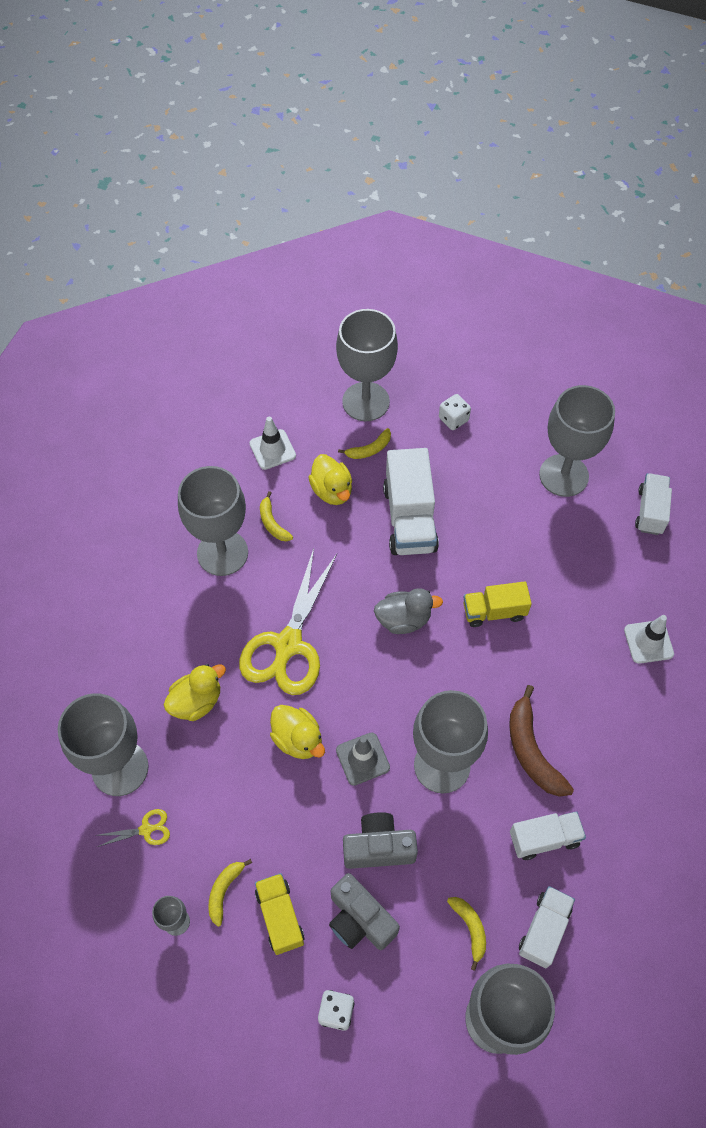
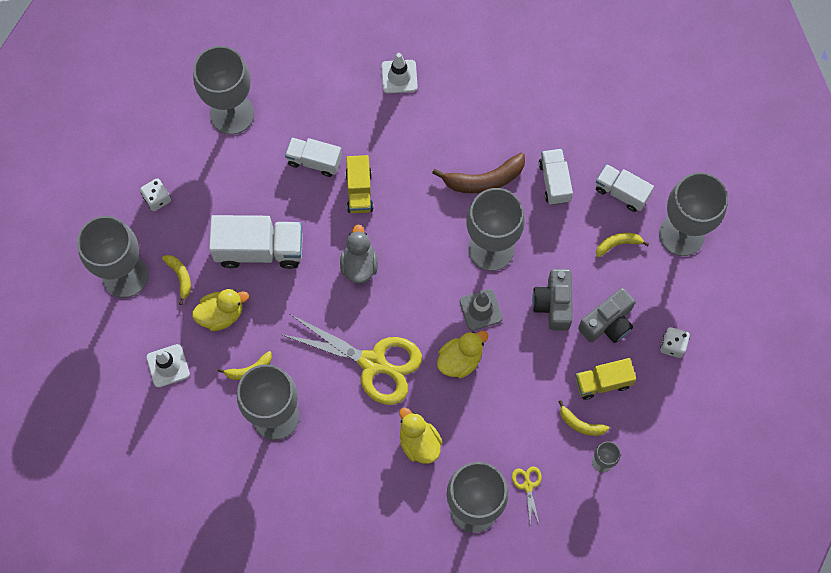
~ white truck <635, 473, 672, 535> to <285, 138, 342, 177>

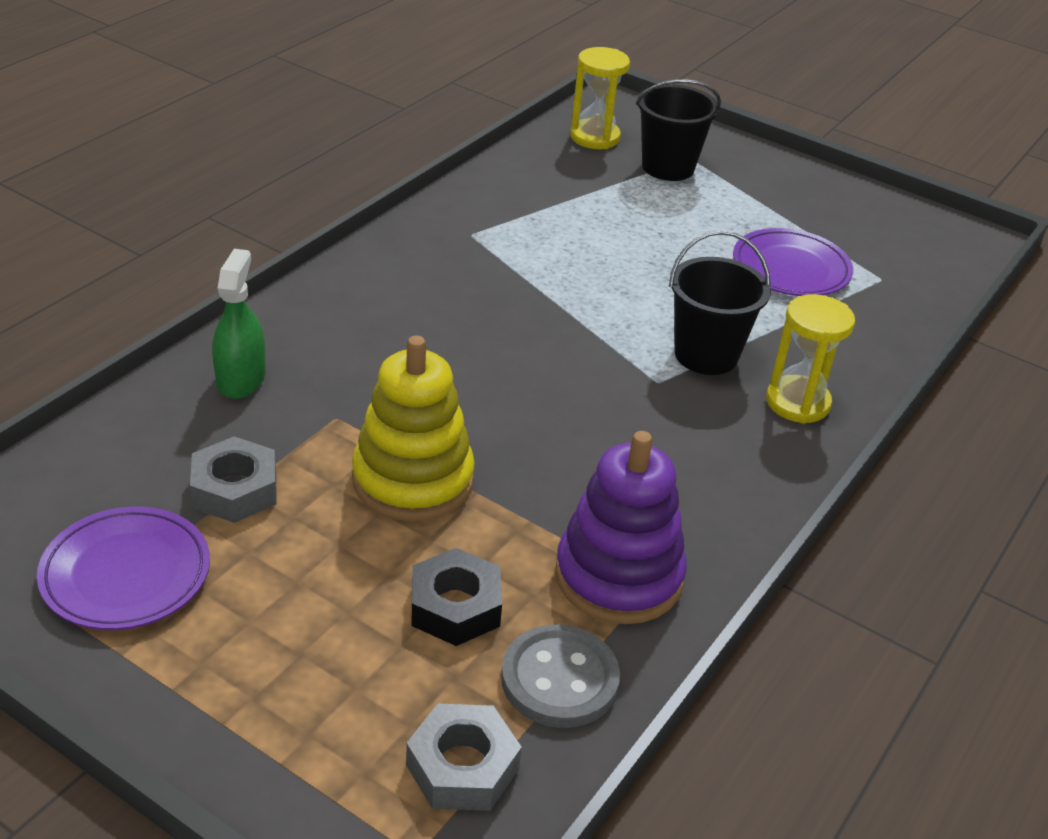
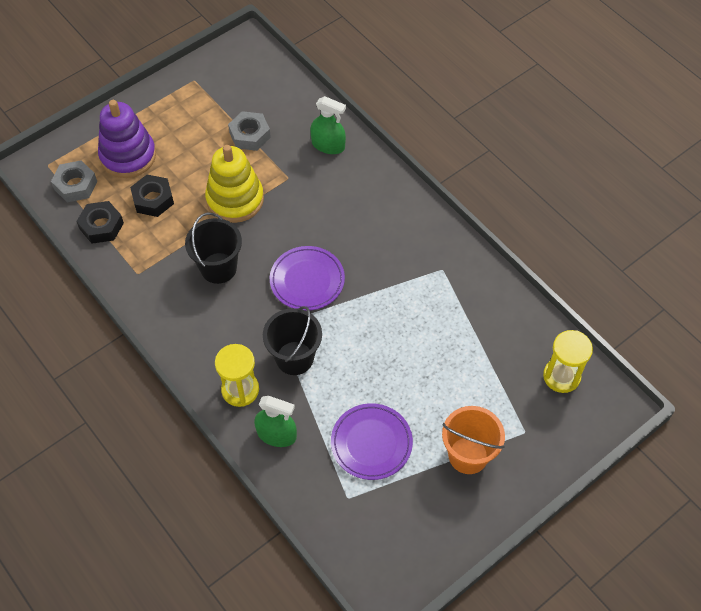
~ black pail <636, 80, 721, 181> to <185, 213, 242, 284>
~ violet ring stacker <555, 431, 687, 624> to <98, 100, 156, 178>
~ violet plate <37, 506, 210, 630> to <270, 246, 345, 311>
~ ash-grey button <501, 625, 620, 728> to black hex nut <76, 201, 124, 244>
+ emerald sprayer <254, 396, 297, 447>
+ orange-coloured pail <442, 406, 505, 474>

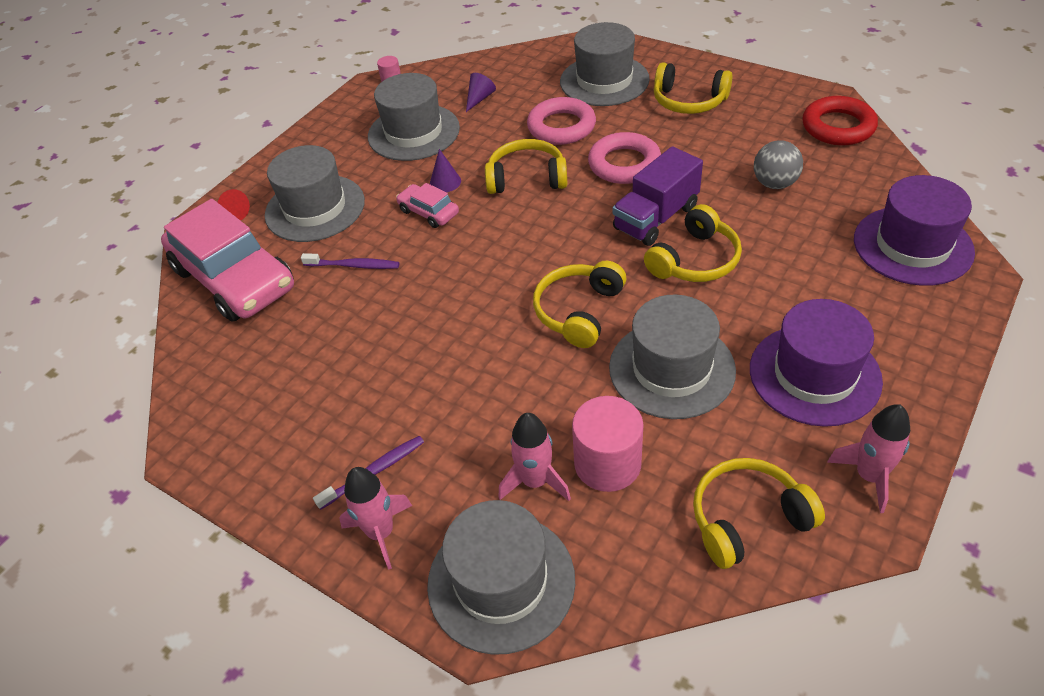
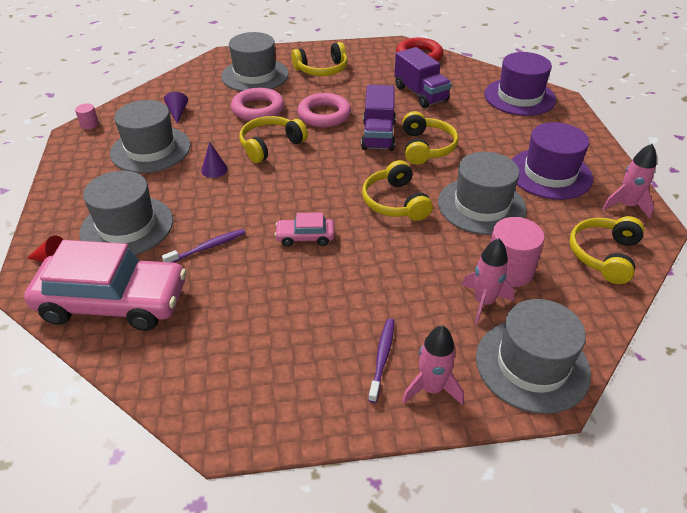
~ ash-grey ball <754, 140, 803, 189> to violet truck <394, 47, 452, 108>
~ rose-pink car <396, 183, 459, 228> to <275, 212, 335, 247>

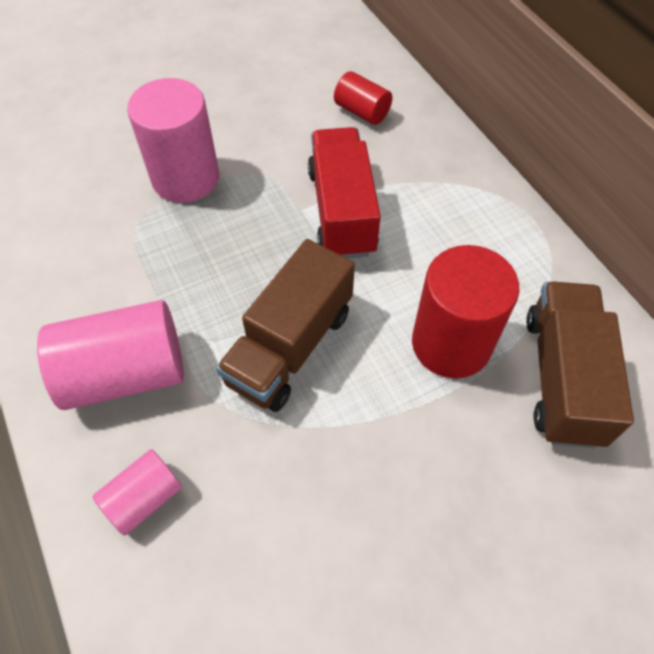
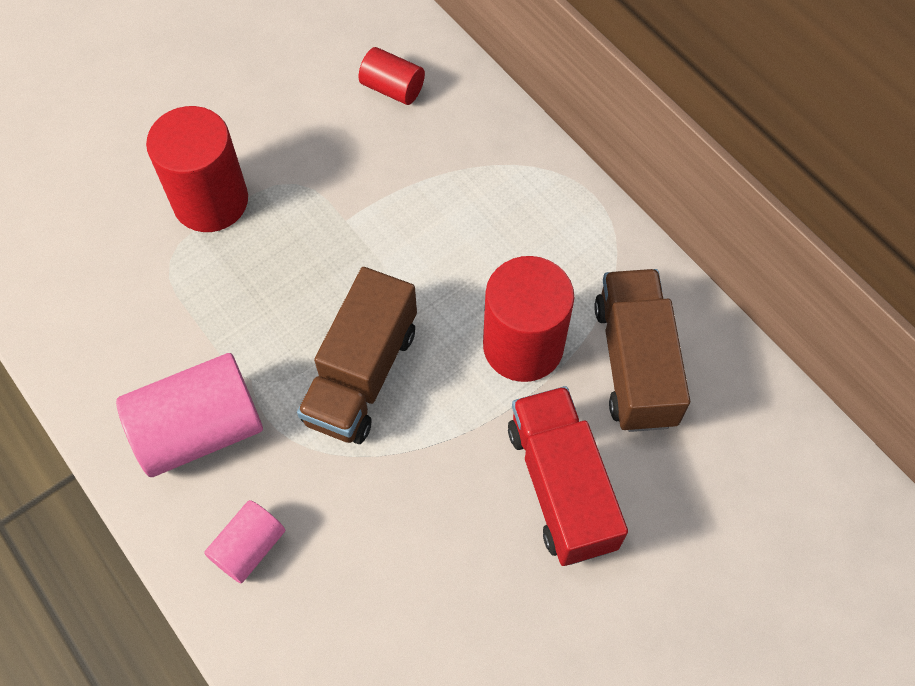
~ rose-pink solid cylinder <127, 78, 219, 203> to crimson solid cylinder <146, 106, 248, 232>
~ crimson truck <308, 127, 381, 258> to <508, 386, 628, 566>

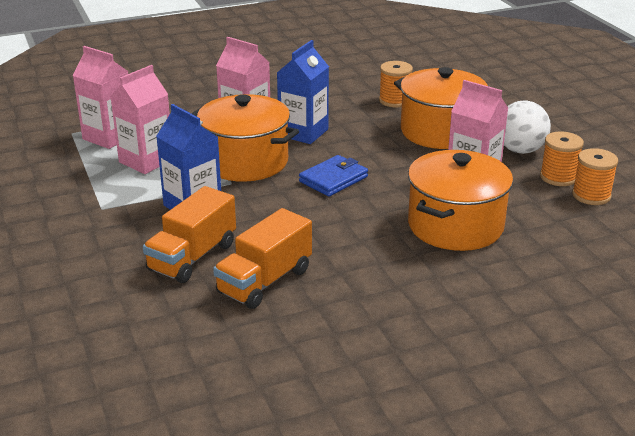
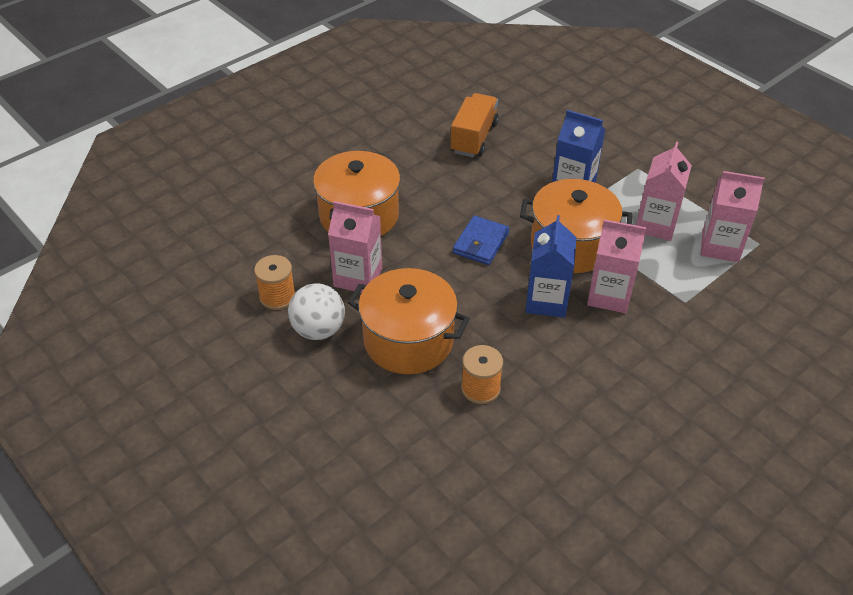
- orange-coloured spool <572, 148, 618, 205>
- orange-coloured truck <143, 186, 236, 283>

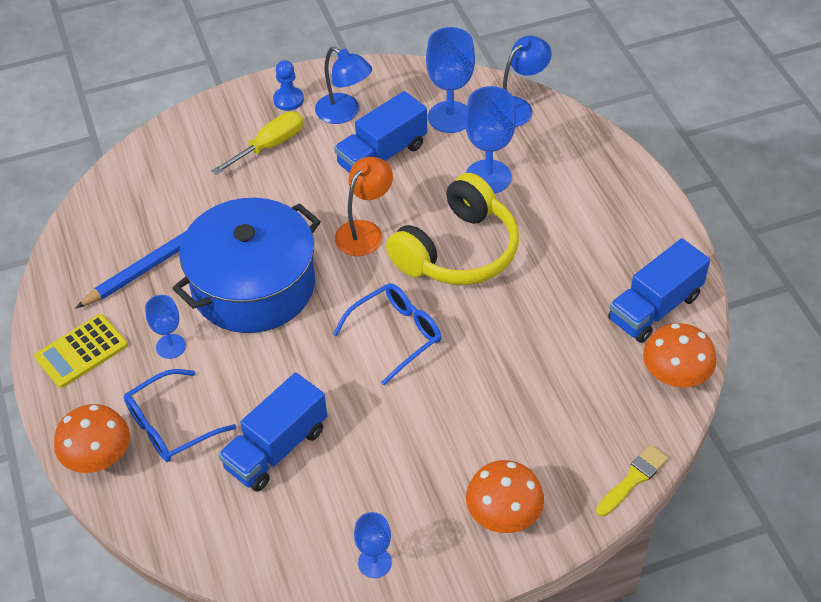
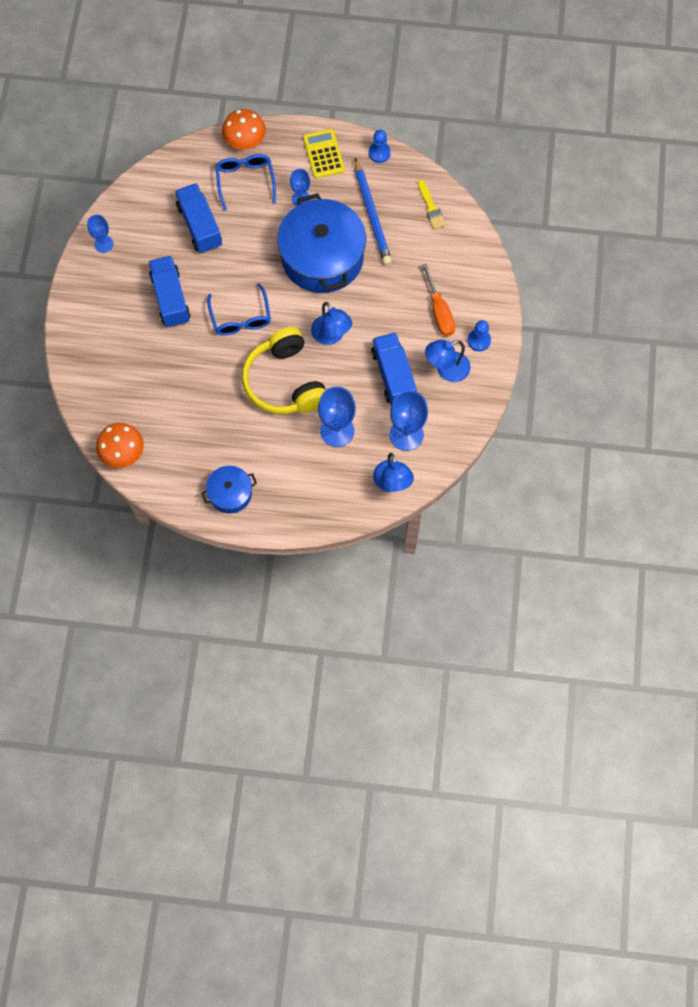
~ bright yellow screwdriver <212, 111, 304, 175> to orange-coloured screwdriver <422, 263, 455, 336>
~ orange-coloured lamp <335, 157, 393, 256> to cobalt lamp <311, 302, 352, 345>
~ cobalt truck <608, 238, 710, 343> to <149, 256, 191, 328>
~ bright yellow paintbrush <596, 445, 668, 517> to <418, 180, 446, 229>
- orange-coloured toadstool <466, 460, 544, 533>
+ cobalt game pawn <369, 130, 391, 163>
+ cobalt stockpot <201, 466, 257, 514>

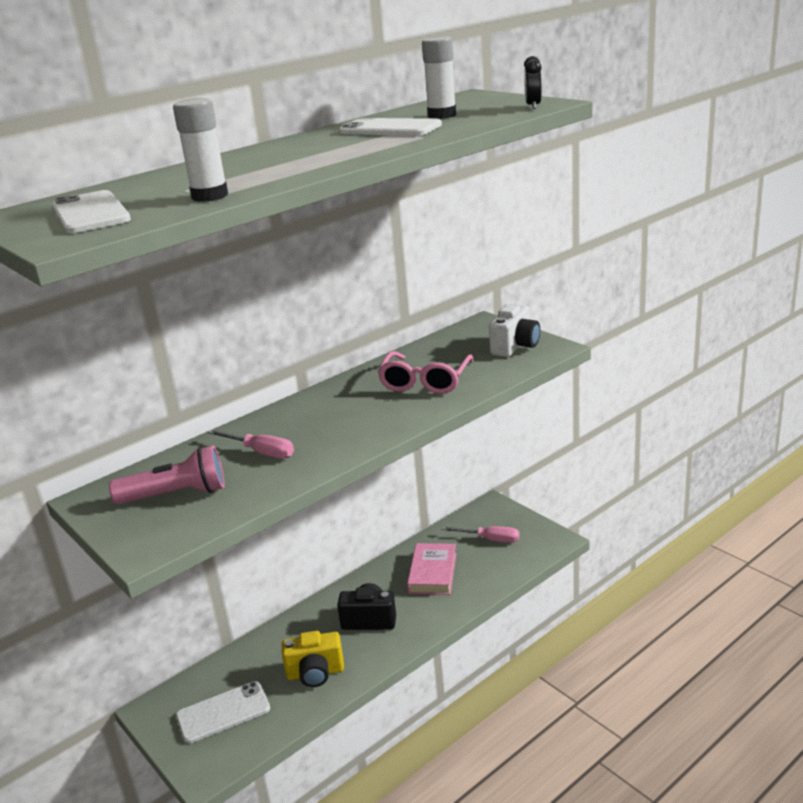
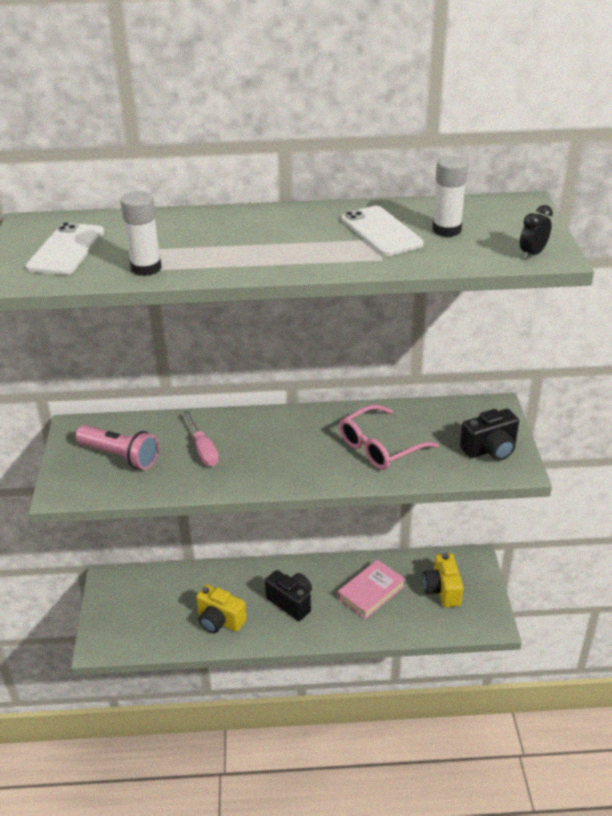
~ white camera <489, 304, 540, 357> to black camera <460, 409, 519, 460>
~ rose-pink screwdriver <441, 526, 519, 543> to bright yellow camera <423, 553, 463, 607>
- white smartphone <176, 681, 270, 744>

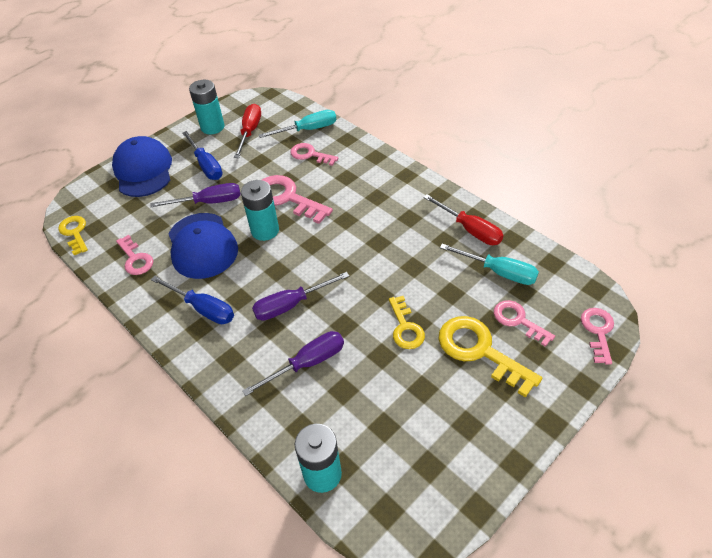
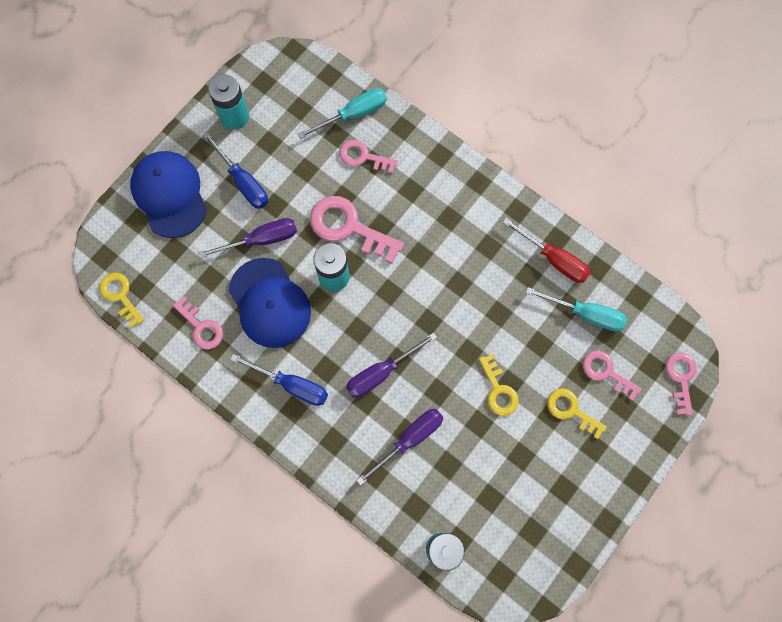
- crimson screwdriver <234, 104, 261, 158>
~ bright yellow latchkey <438, 316, 542, 398> = <547, 388, 607, 439> x0.61

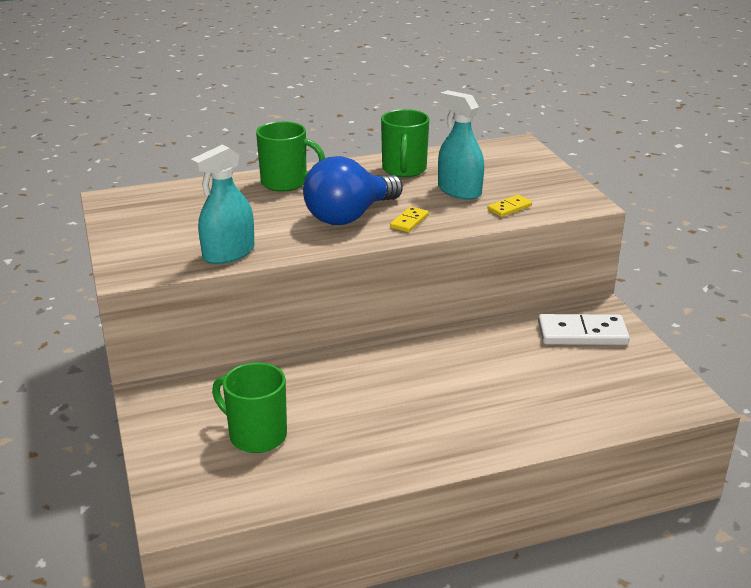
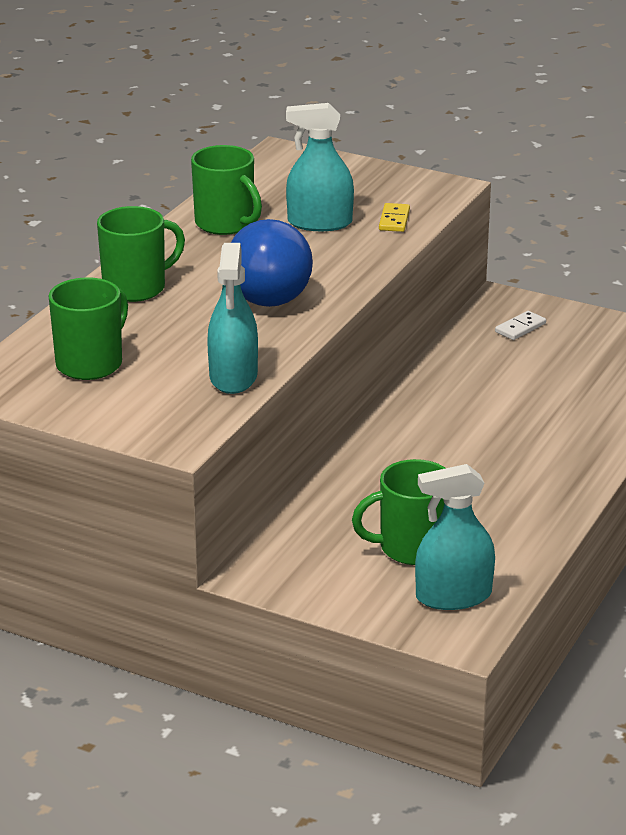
- bright yellow domino piece <390, 207, 429, 232>
~ white domino piece <538, 314, 630, 345> = <495, 311, 546, 340> x0.52
+ emerald tea mug <49, 277, 128, 380>
+ teal sprayer <415, 464, 495, 610>

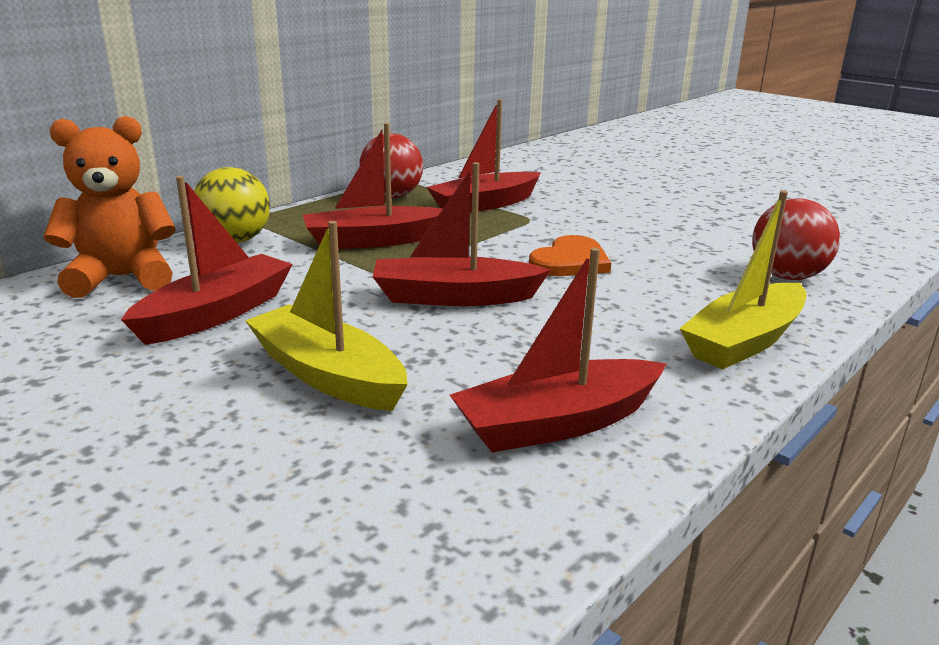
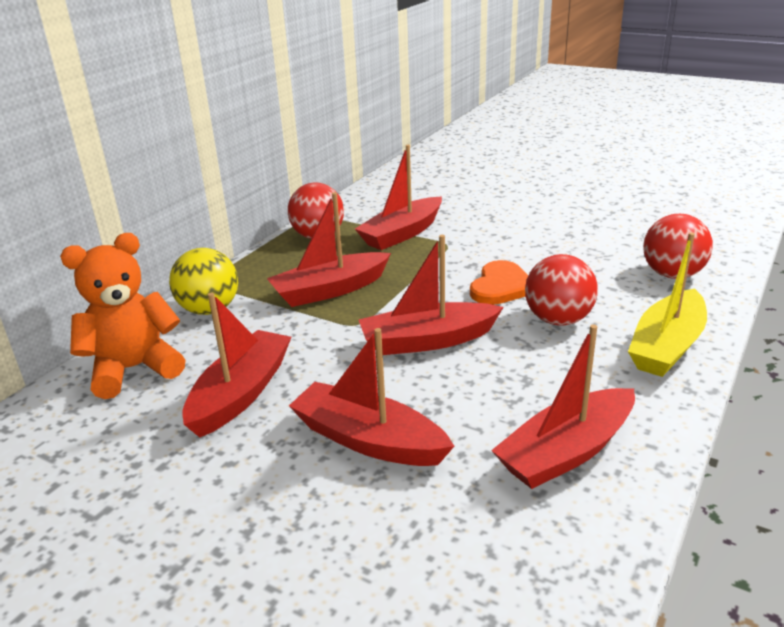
~ bright yellow boat <245, 221, 408, 411> to crimson boat <289, 328, 454, 466>
+ crimson ball <525, 254, 598, 326>

